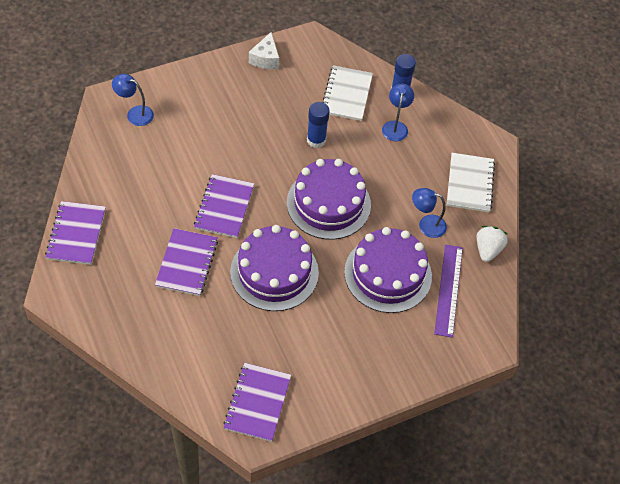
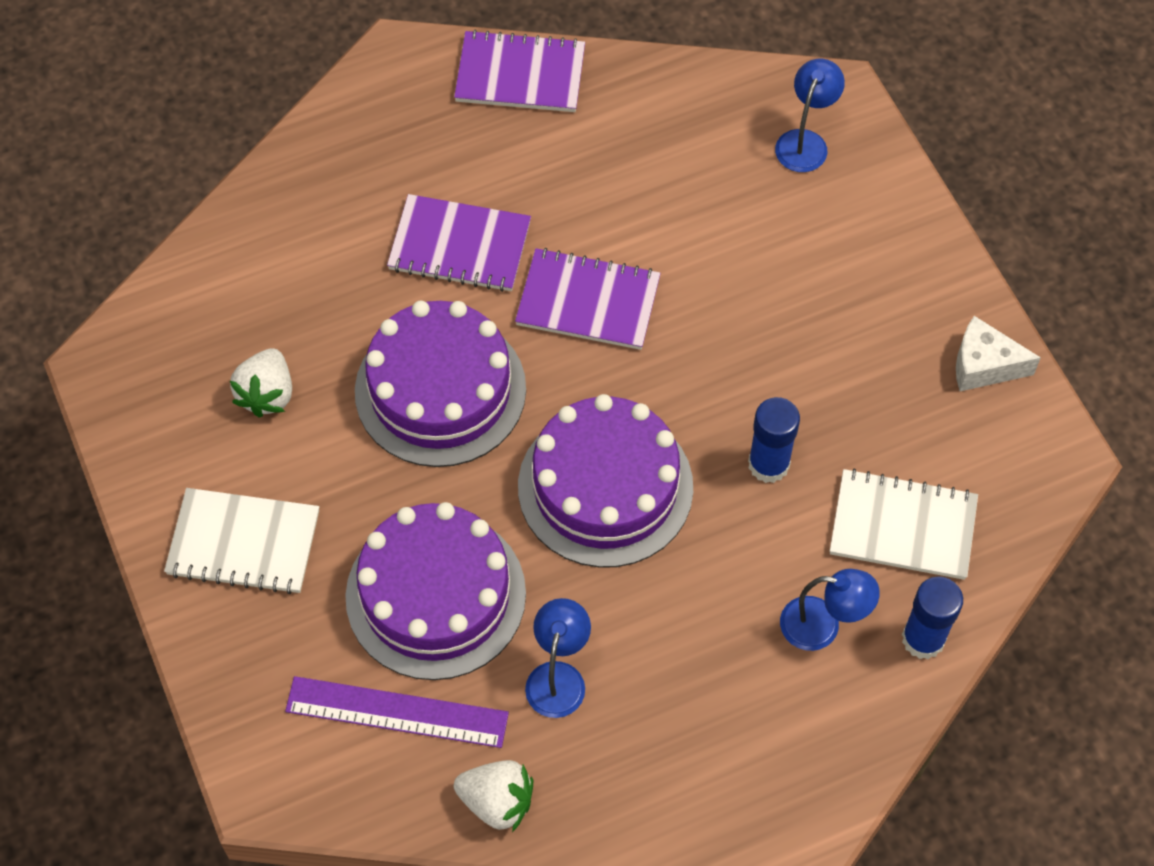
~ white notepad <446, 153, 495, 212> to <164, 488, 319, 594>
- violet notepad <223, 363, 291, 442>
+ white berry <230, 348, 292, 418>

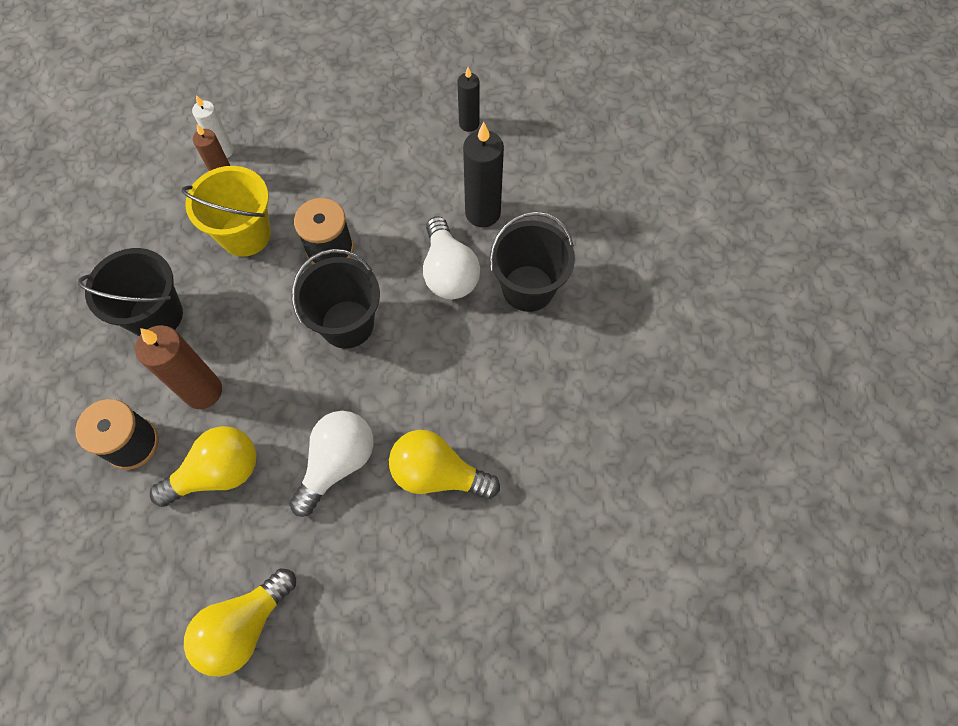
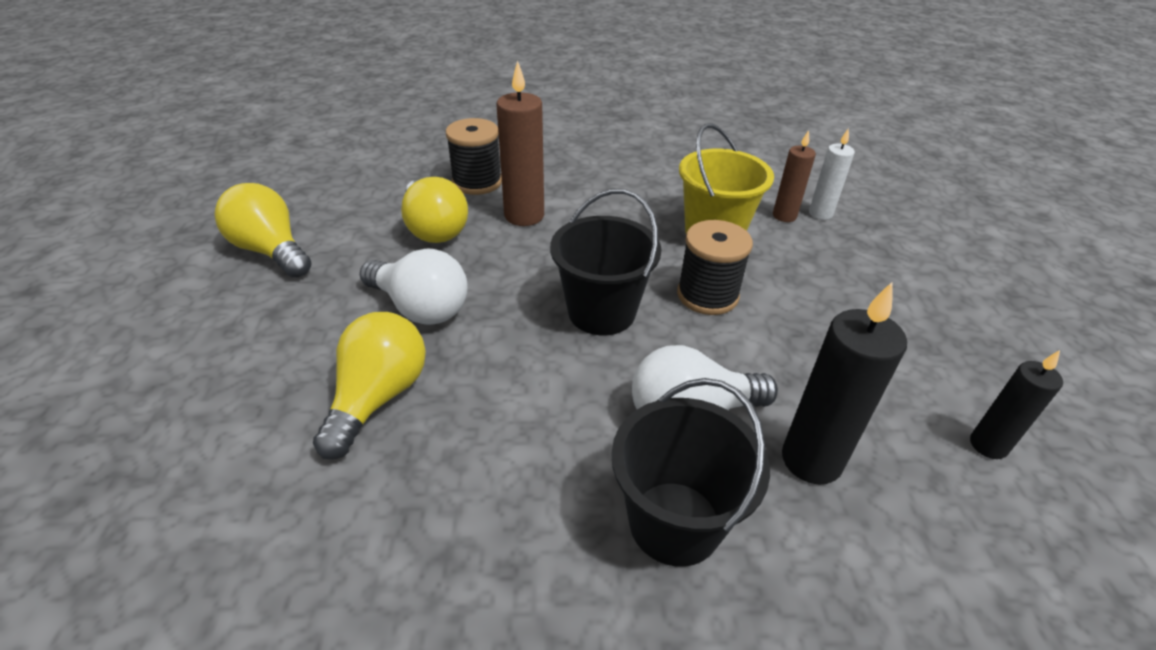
- black pail <78, 248, 183, 336>

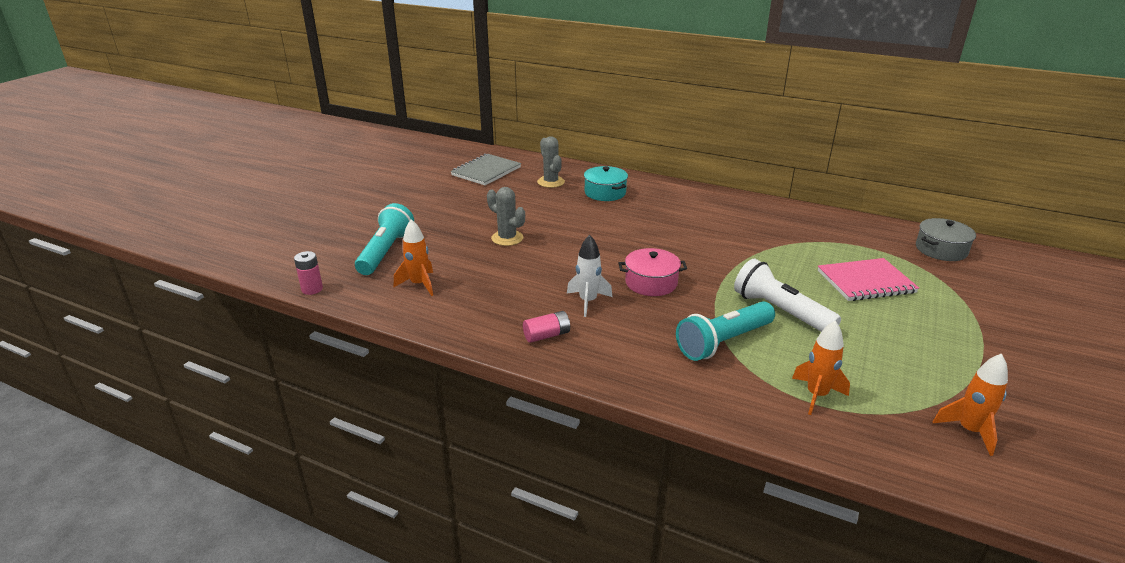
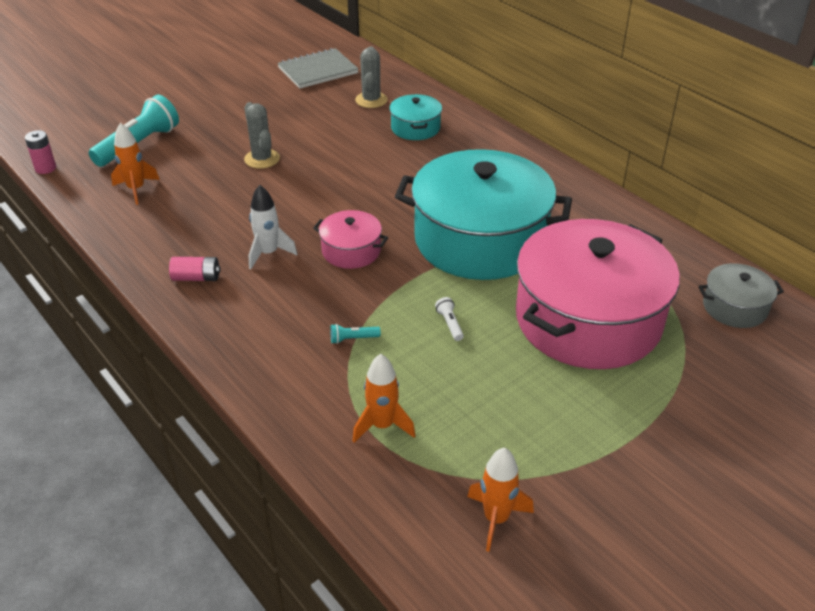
~ rose-pink notepad <818, 258, 919, 301> to rose-pink stockpot <516, 219, 680, 369>
~ white flashlight <734, 259, 841, 332> = <435, 297, 464, 341> x0.40
~ teal flashlight <676, 301, 775, 361> = <330, 324, 381, 344> x0.40
+ teal stockpot <395, 149, 572, 280>

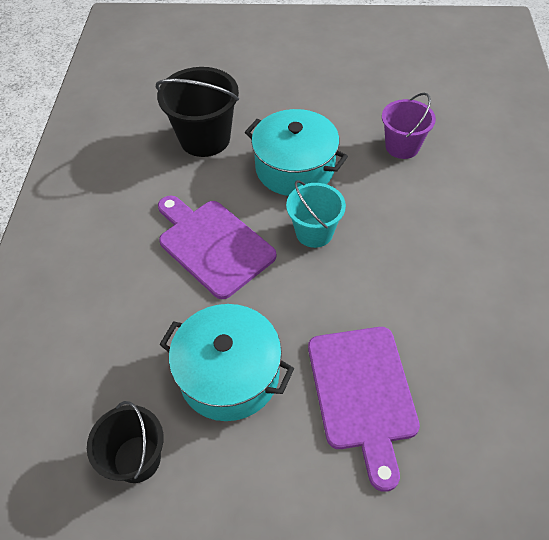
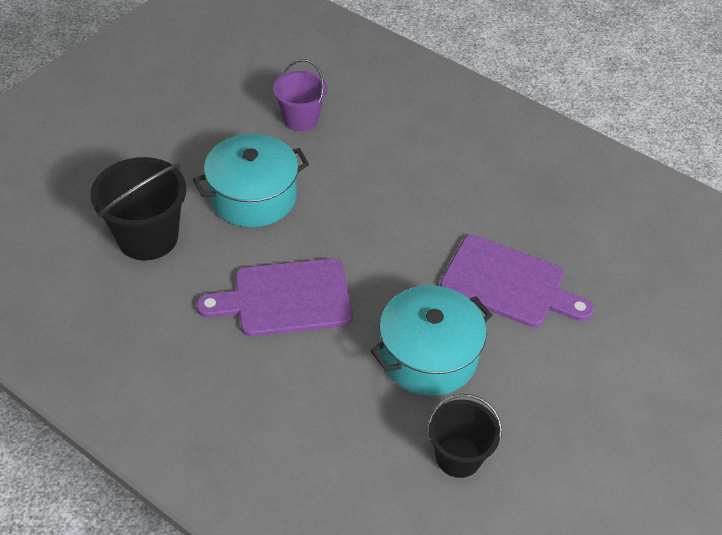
- teal pail <286, 180, 346, 248>

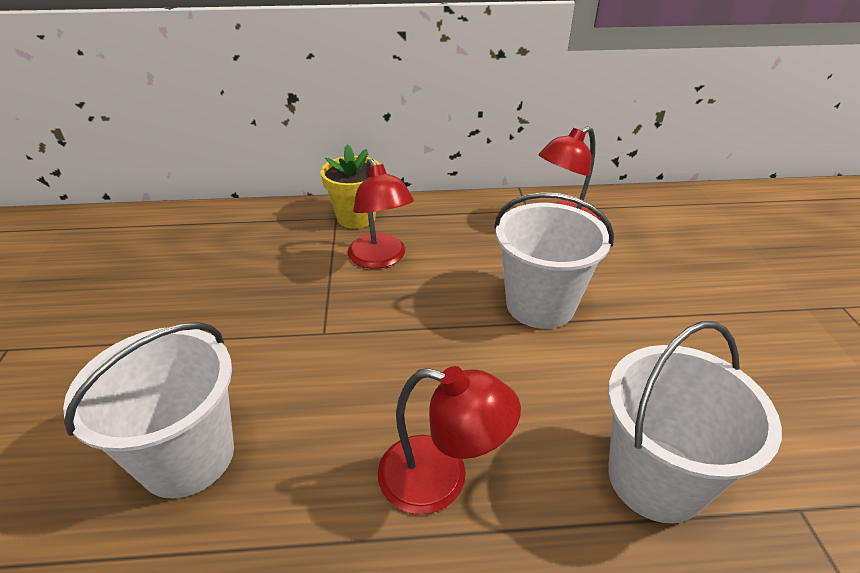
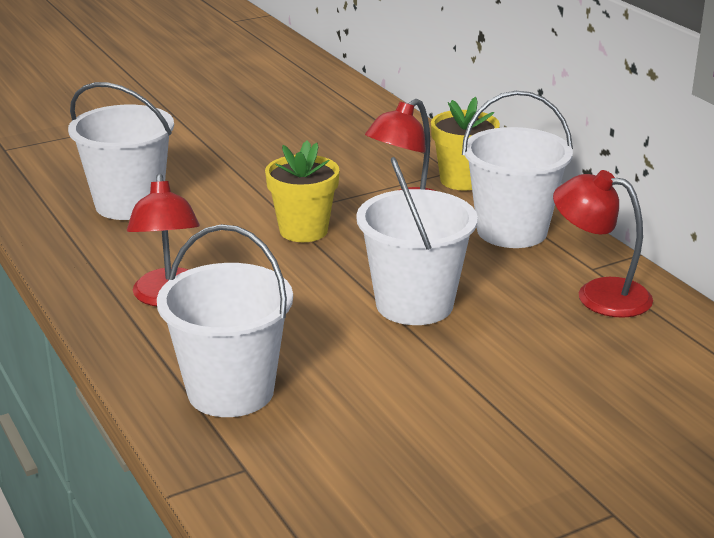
+ white pail <462, 91, 573, 248>
+ bright yellow plant pot <265, 140, 340, 242>

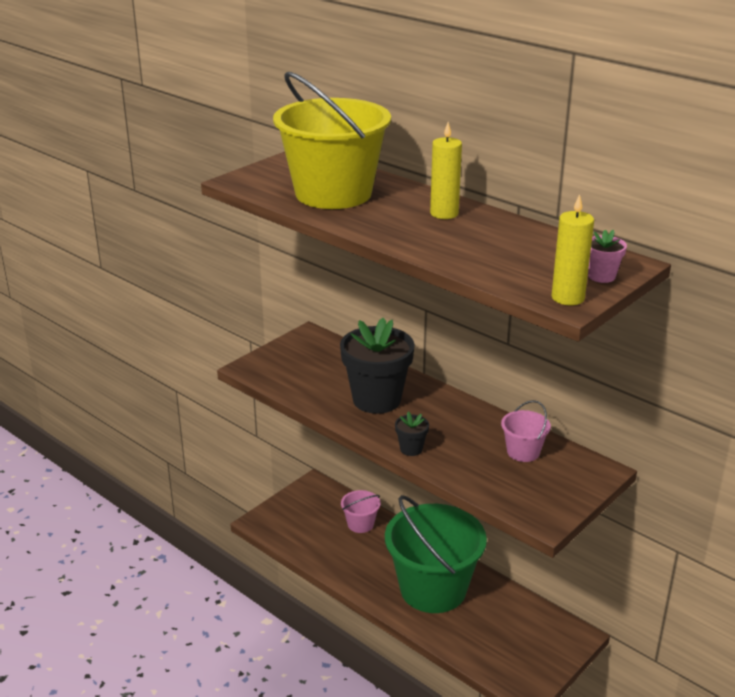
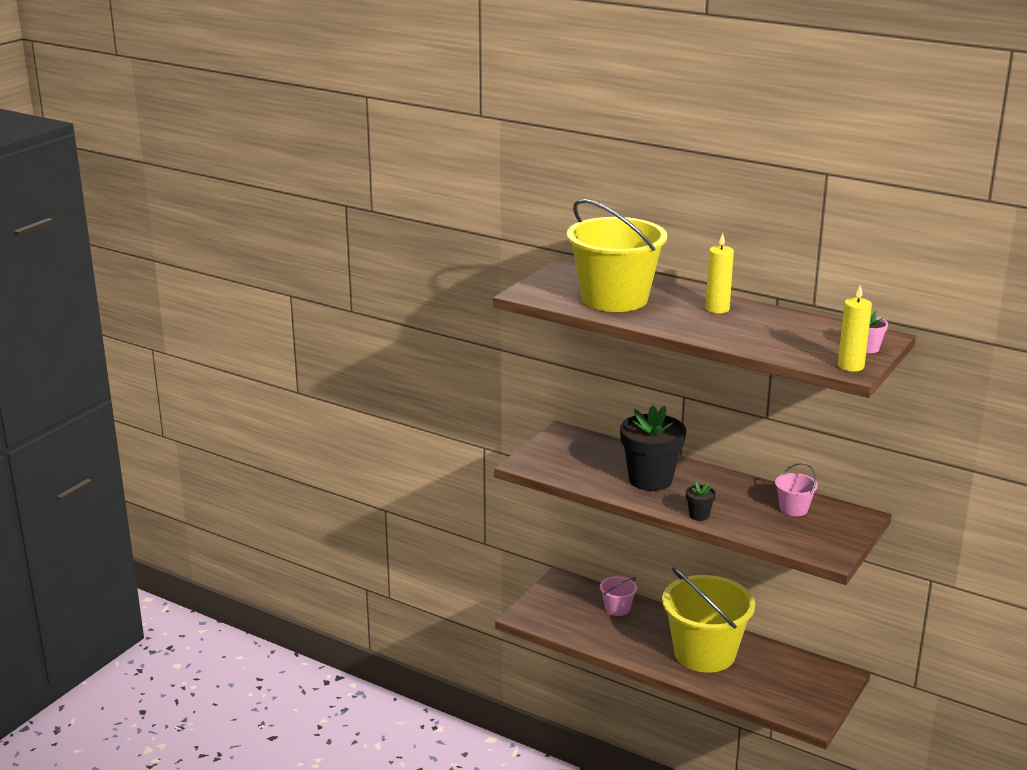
~ emerald pail <385, 495, 487, 613> to bright yellow pail <662, 567, 755, 673>

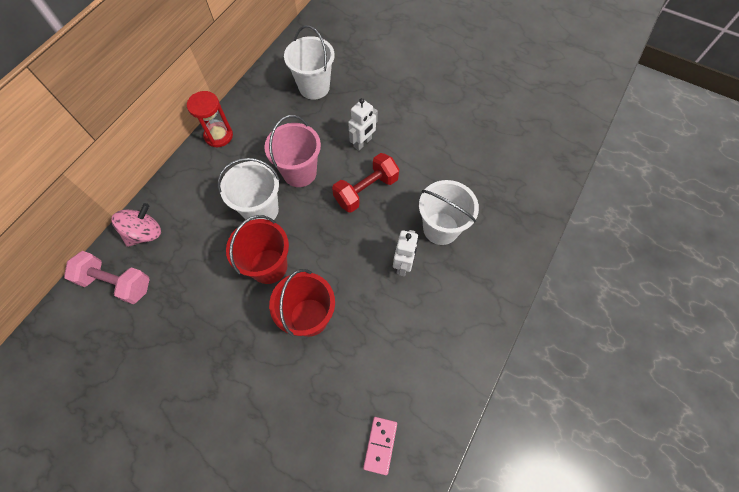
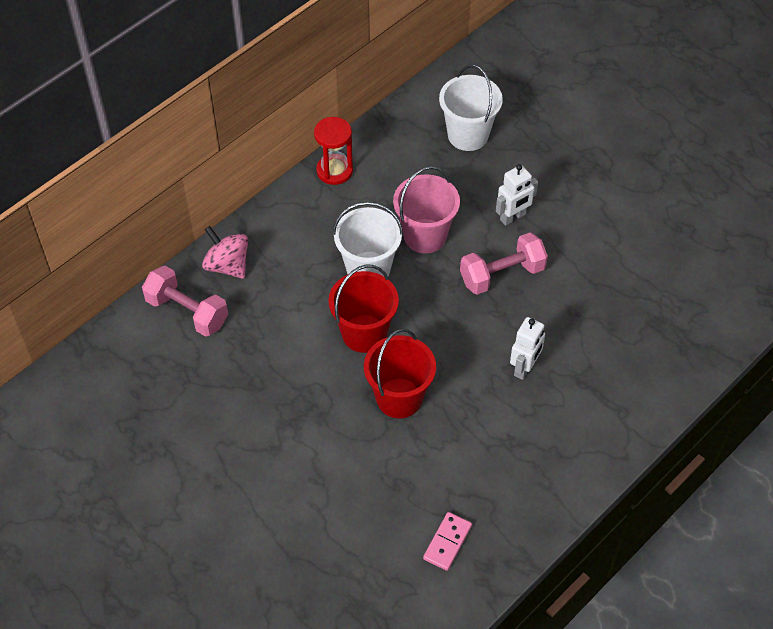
~ crimson dumbbell <332, 153, 399, 213> to rose-pink dumbbell <460, 233, 548, 295>
- white pail <419, 180, 479, 245>
~ rose-pink toy top <111, 203, 161, 247> = <202, 226, 248, 279> 105 degrees counterclockwise

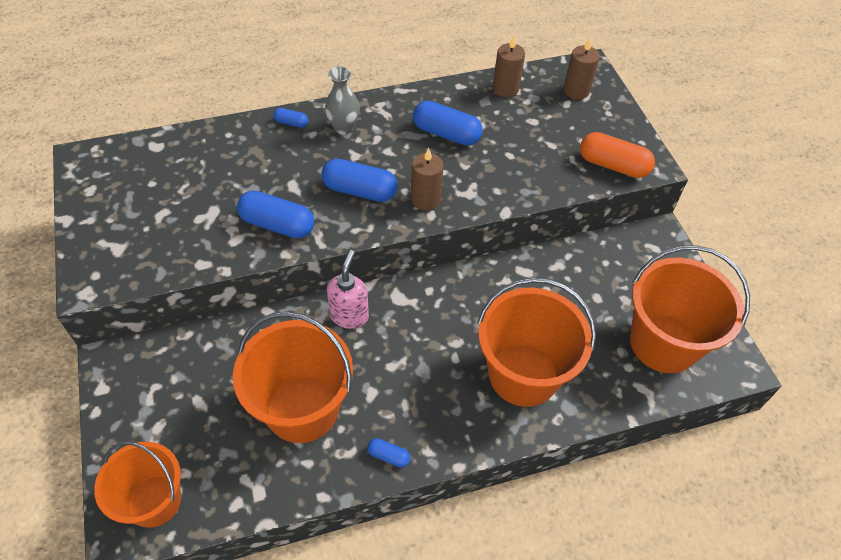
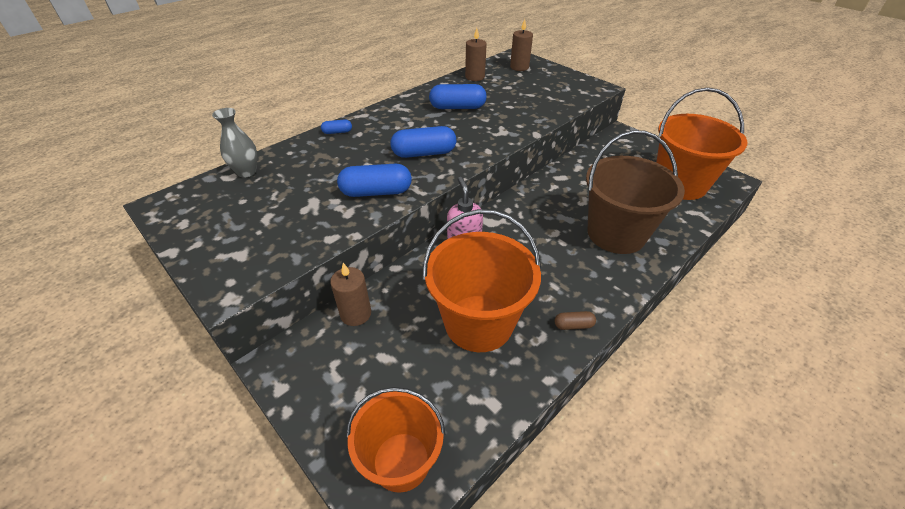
~ ash-grey vase <325, 66, 360, 135> to <212, 108, 257, 177>
- orange-coloured pill shape <580, 132, 655, 178>
~ russet pillar candle <411, 148, 444, 210> to <330, 263, 371, 326>
~ orange-coloured pail <477, 278, 596, 407> to russet pail <586, 130, 685, 254>
~ cobalt pill shape <368, 438, 410, 467> to russet pill shape <555, 311, 596, 330>

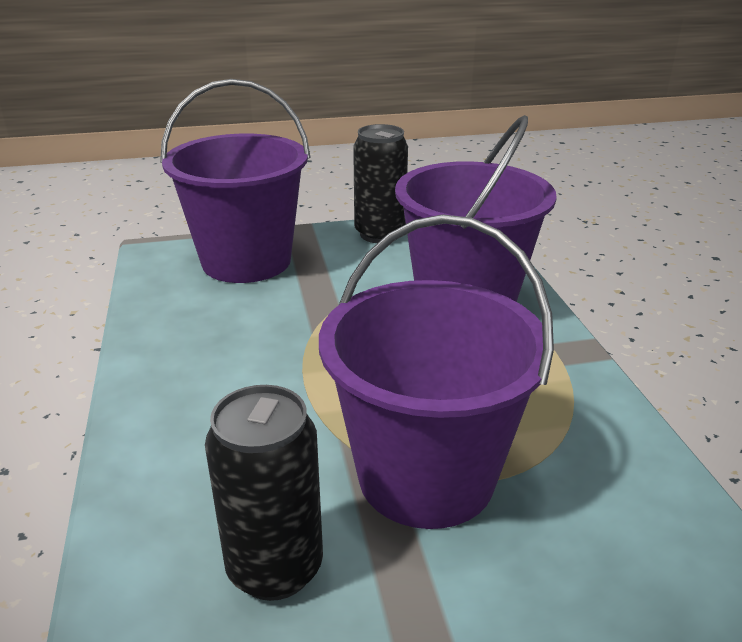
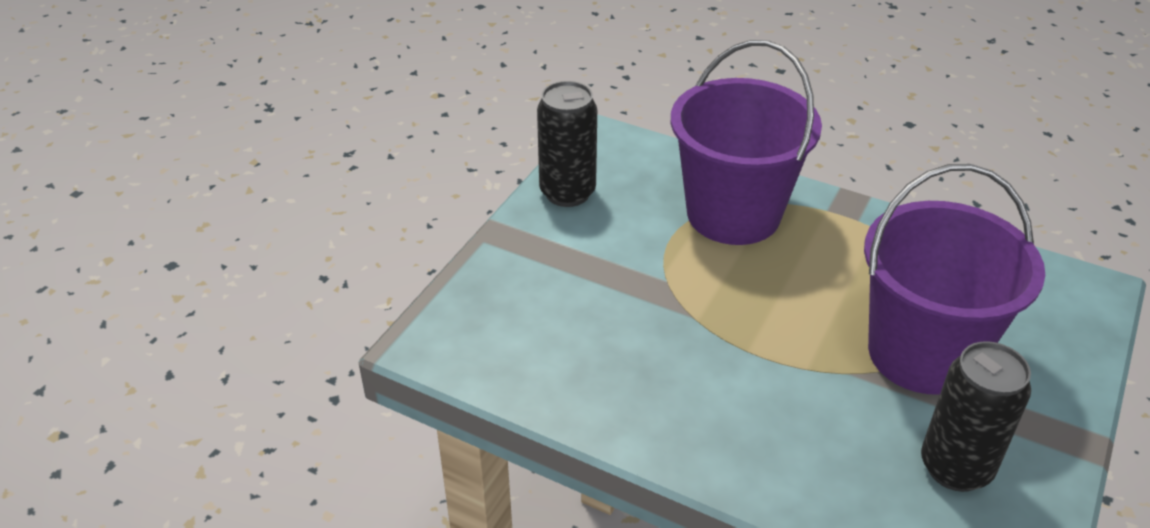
- violet pail <160, 79, 311, 283>

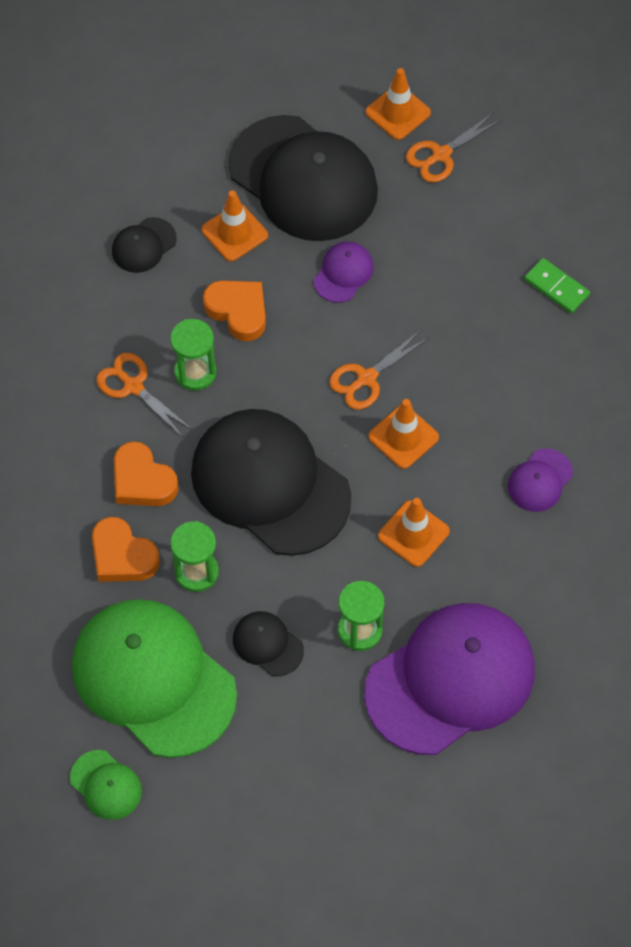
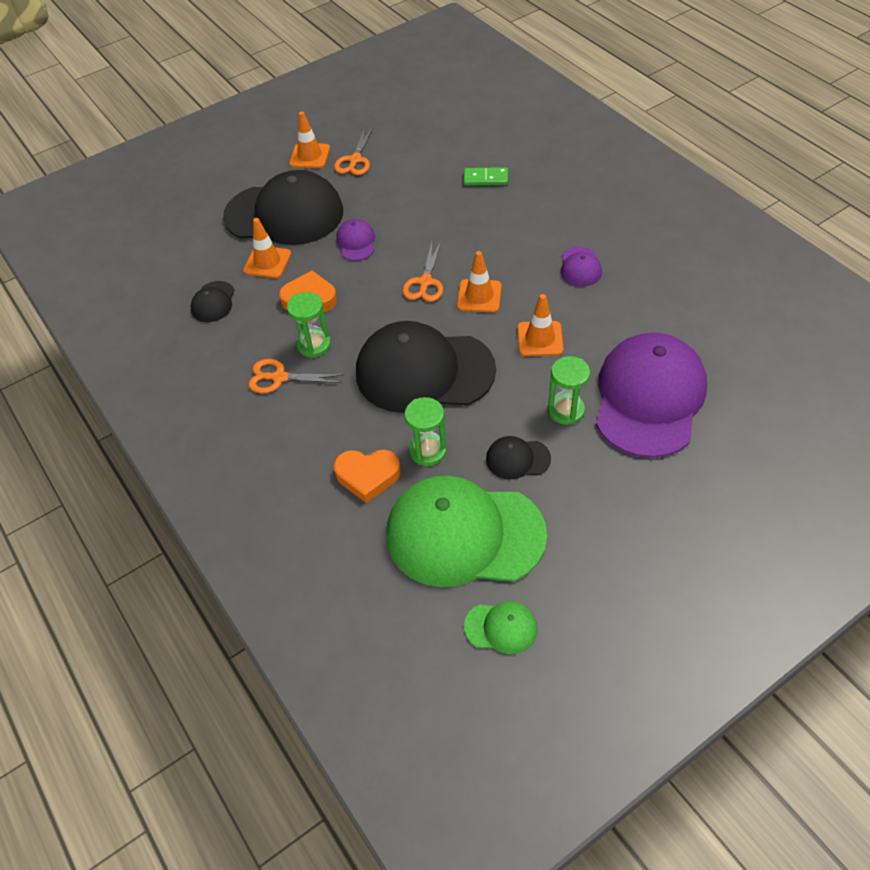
- orange-coloured love heart <114, 441, 179, 506>

